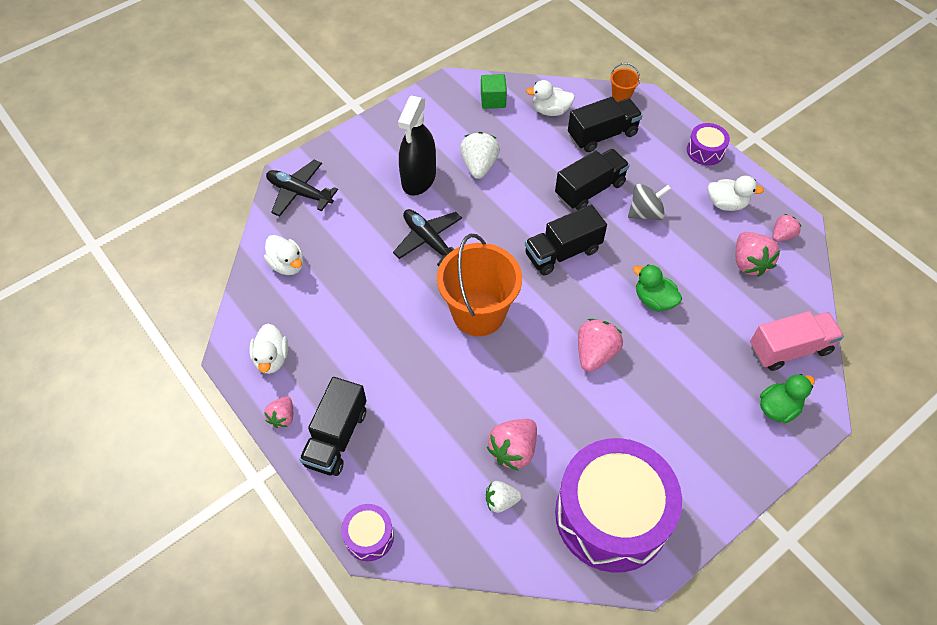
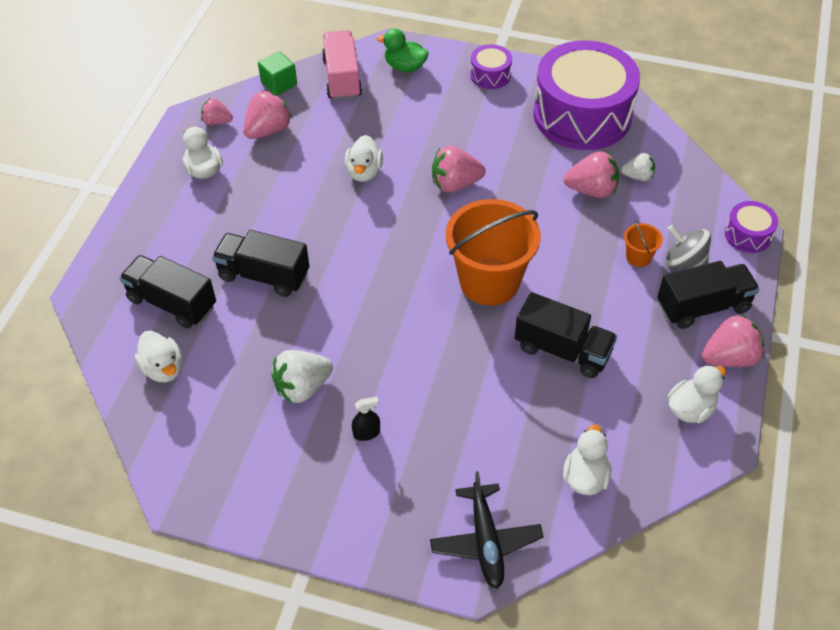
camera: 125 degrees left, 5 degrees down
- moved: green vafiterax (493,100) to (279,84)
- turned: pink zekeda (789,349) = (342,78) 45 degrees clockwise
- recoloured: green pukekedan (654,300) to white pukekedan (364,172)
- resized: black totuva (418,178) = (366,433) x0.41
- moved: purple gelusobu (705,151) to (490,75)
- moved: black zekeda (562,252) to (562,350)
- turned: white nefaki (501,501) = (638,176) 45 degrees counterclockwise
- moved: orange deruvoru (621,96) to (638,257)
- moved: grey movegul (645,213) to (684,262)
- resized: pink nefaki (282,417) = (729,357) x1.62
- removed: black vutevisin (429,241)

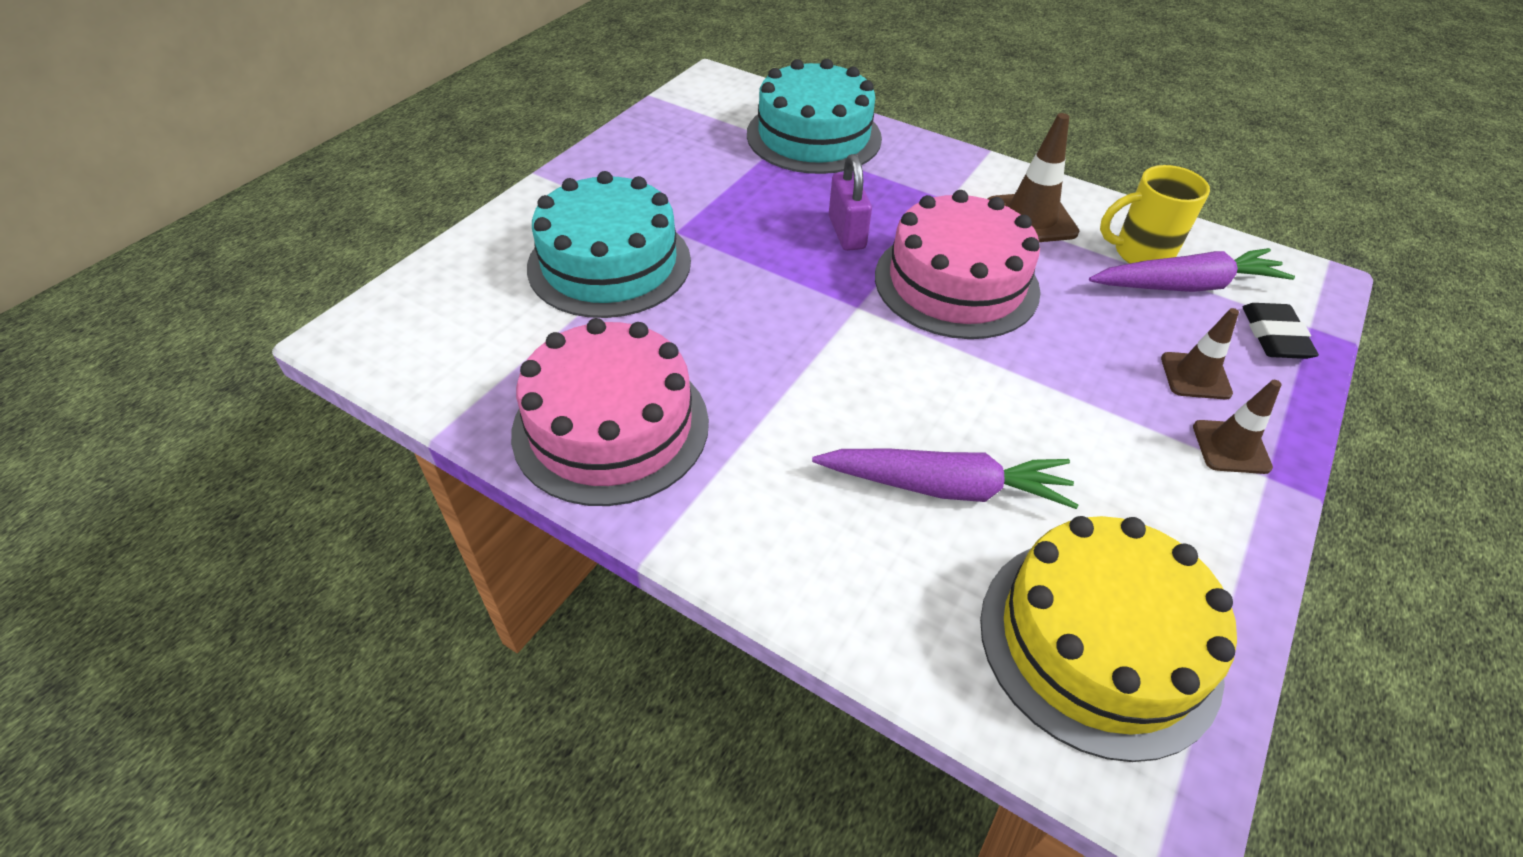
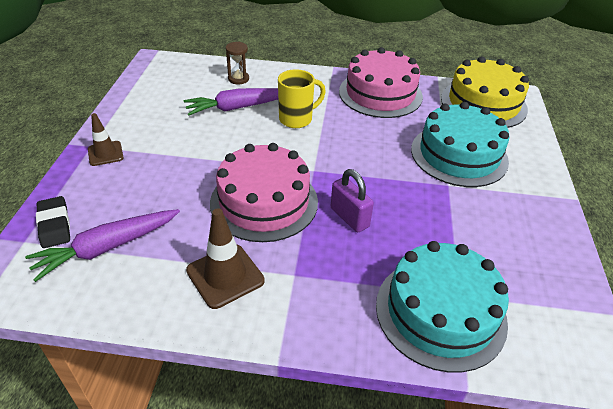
camera: 155 degrees right, 5 degrees down
- added: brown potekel (238,79)
- moved: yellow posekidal (1140,254) to (297,119)
- moved: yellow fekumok (1098,642) to (483,103)
- removed: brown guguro (1195,376)

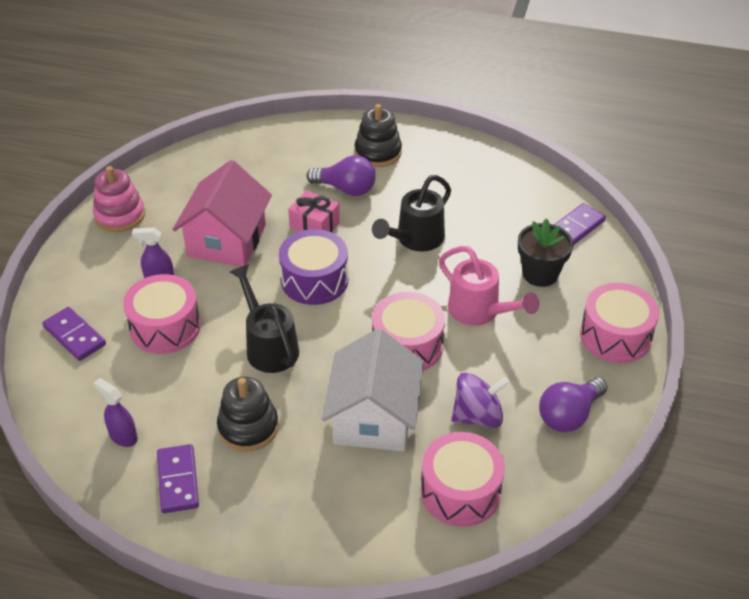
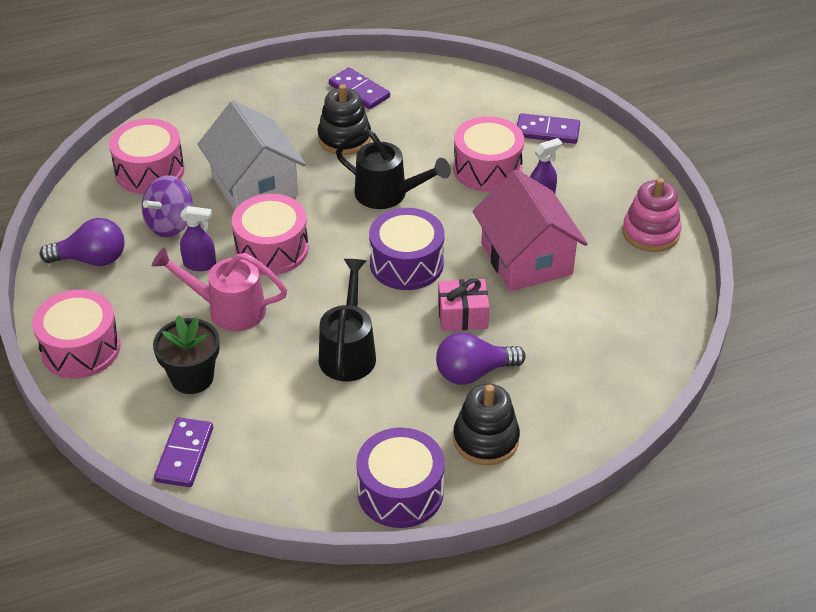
camera: 145 degrees right, 0 degrees up
- turned: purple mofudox (569,415) = (91,259) 75 degrees clockwise
- moved: purple totuva (123,436) to (200,264)
- added: purple gelusobu (400,492)

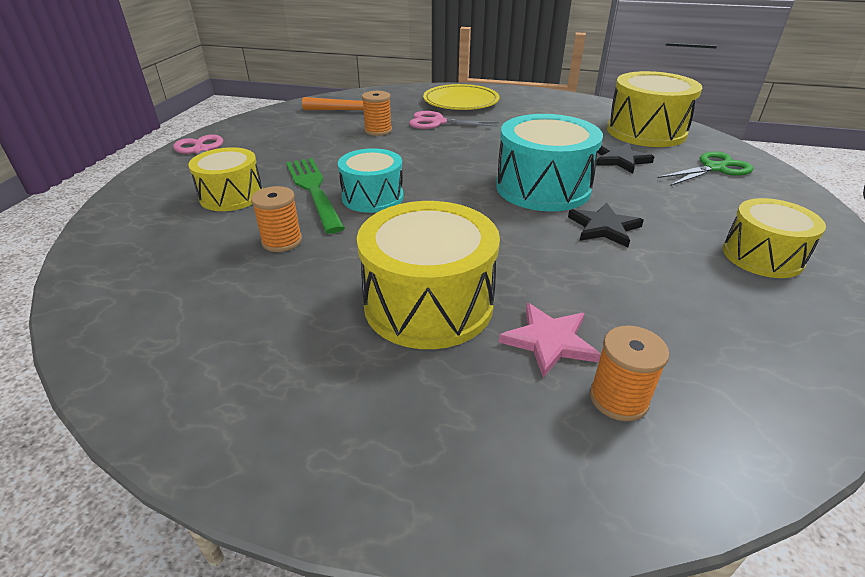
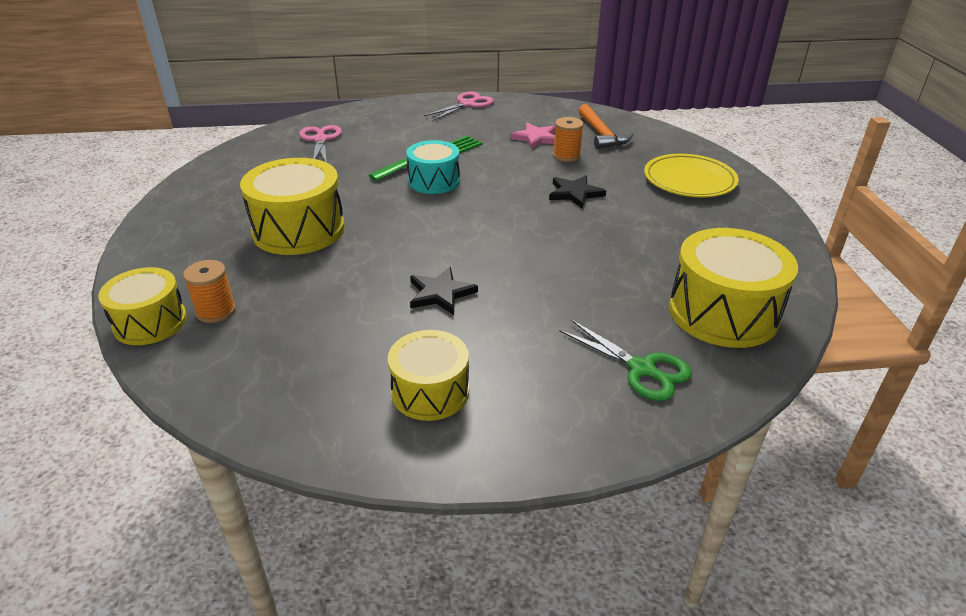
camera: 70 degrees right, 0 degrees up
- moved: yellow gelusobu (231,196) to (150,322)
- moved: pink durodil (438,122) to (320,140)
- moved: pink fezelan (549,341) to (536,138)
- moved: black fezelan (620,160) to (575,193)
- removed: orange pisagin (282,241)
- removed: turquoise gelusobu (543,188)

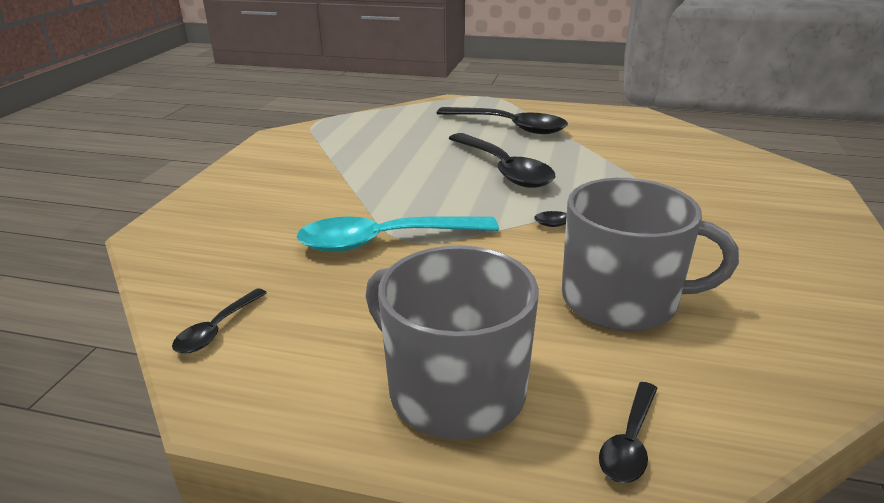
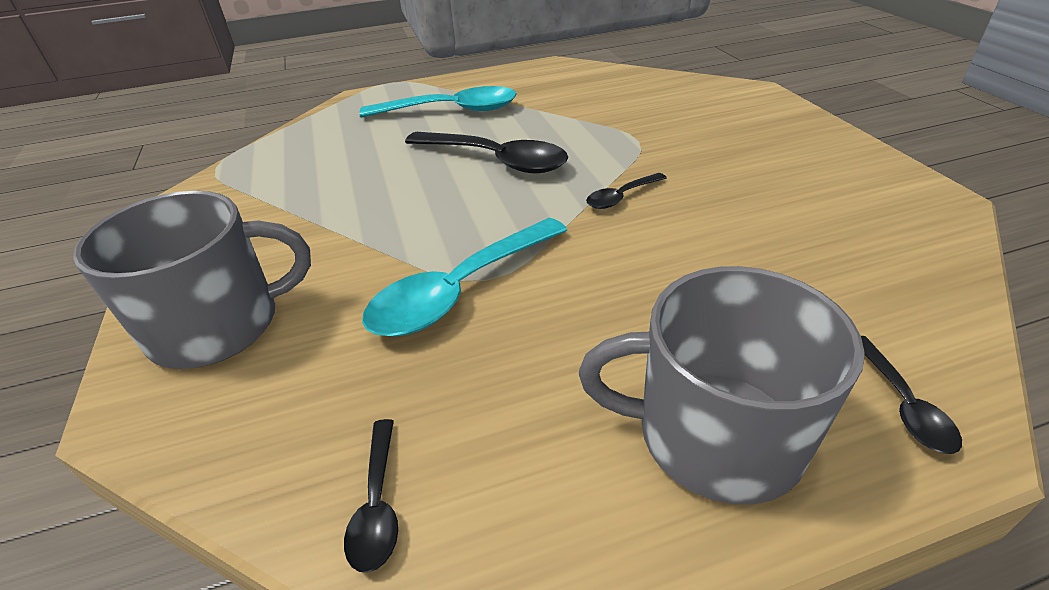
camera: 30 degrees left, 10 degrees up
- moved: grey posekidal (622,300) to (218,325)
- recoloured: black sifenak (509,127) to turquoise sifenak (451,110)

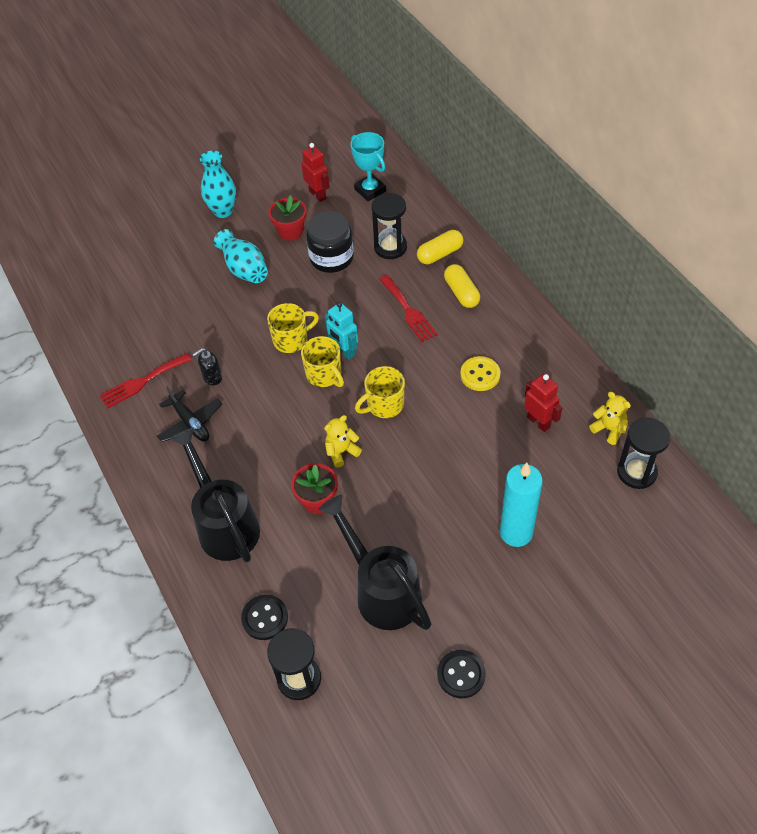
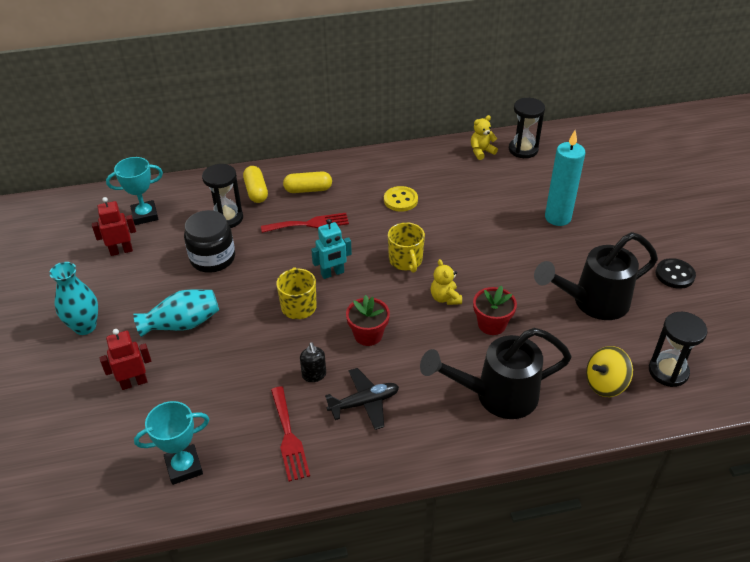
camera: 75 degrees left, 10 degrees down
- moved: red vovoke (539,422) to (134,382)
- added: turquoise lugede (184,467)
- moved: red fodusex (290,231) to (368,335)
- replaced: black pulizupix (265,618) to yellow movegul (605,384)
- removed: yellow posekidal (324,375)

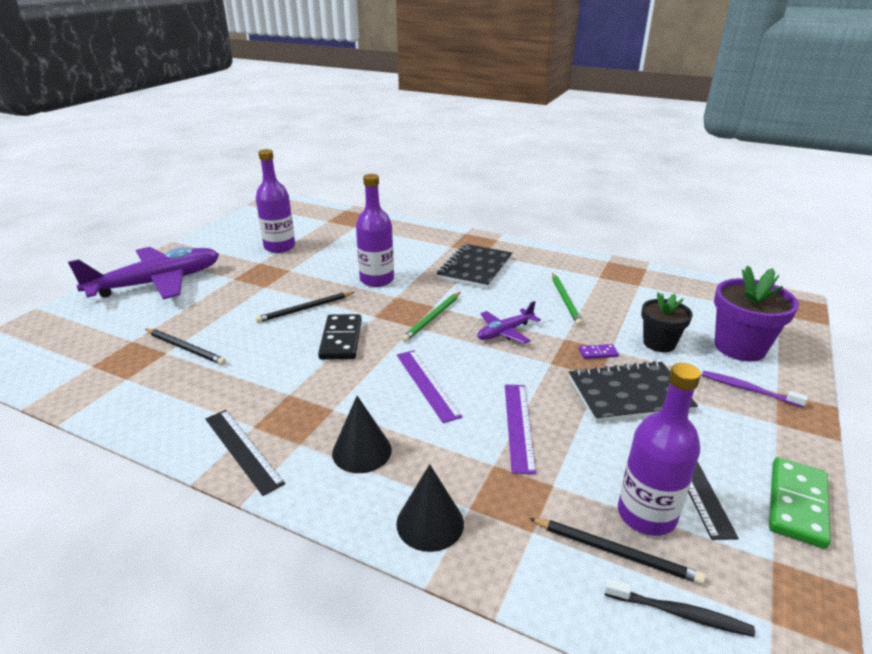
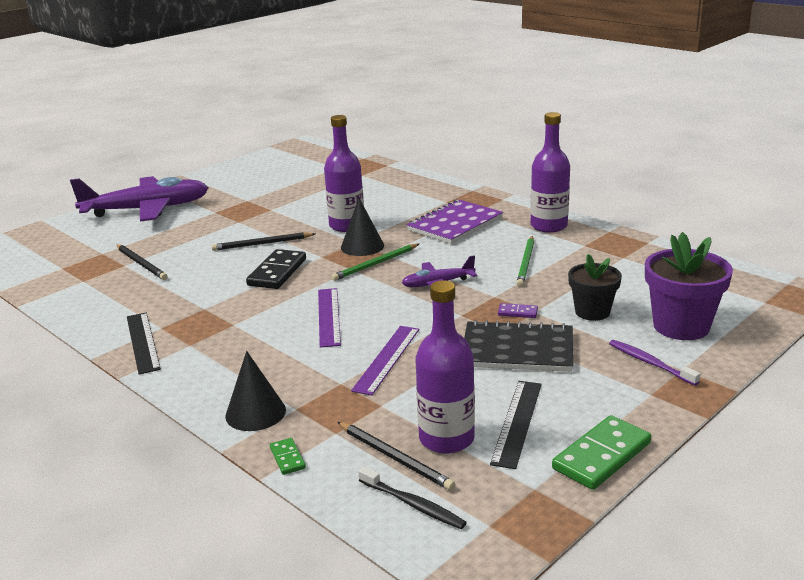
camera: 20 degrees right, 5 degrees down
- added: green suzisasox (287,458)
- moved: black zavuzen (362,451) to (362,246)
- recoloured: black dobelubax (475,268) to purple dobelubax (455,224)
- moved: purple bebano (279,247) to (549,226)

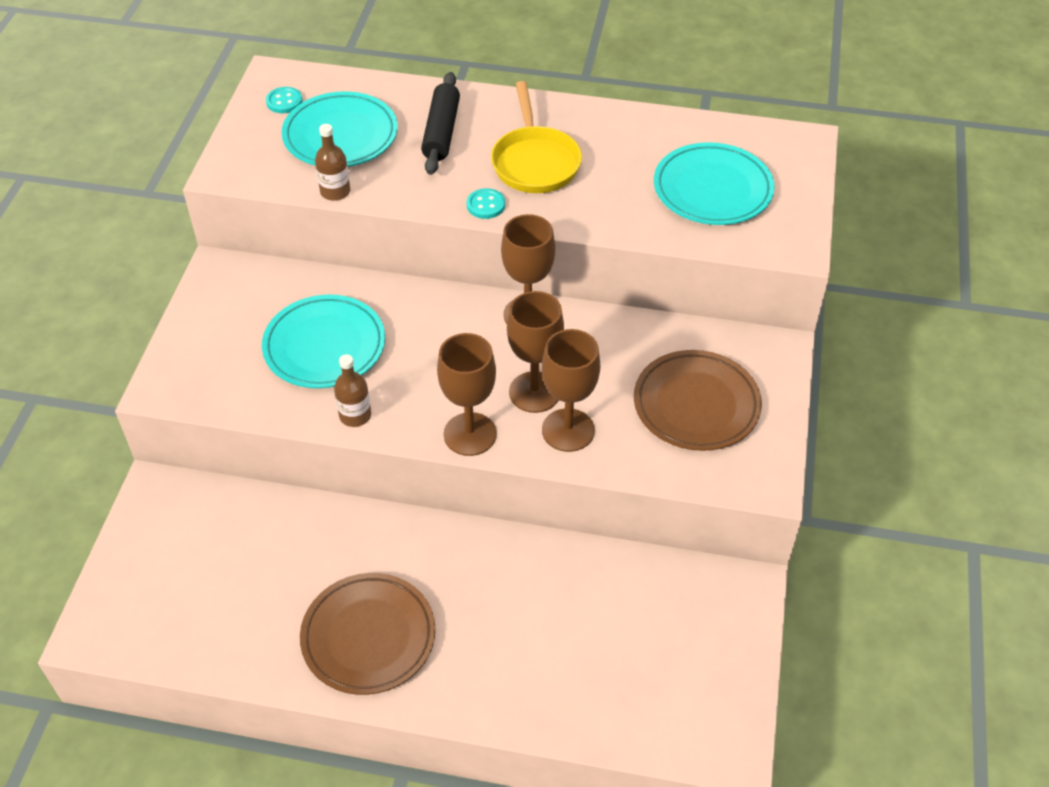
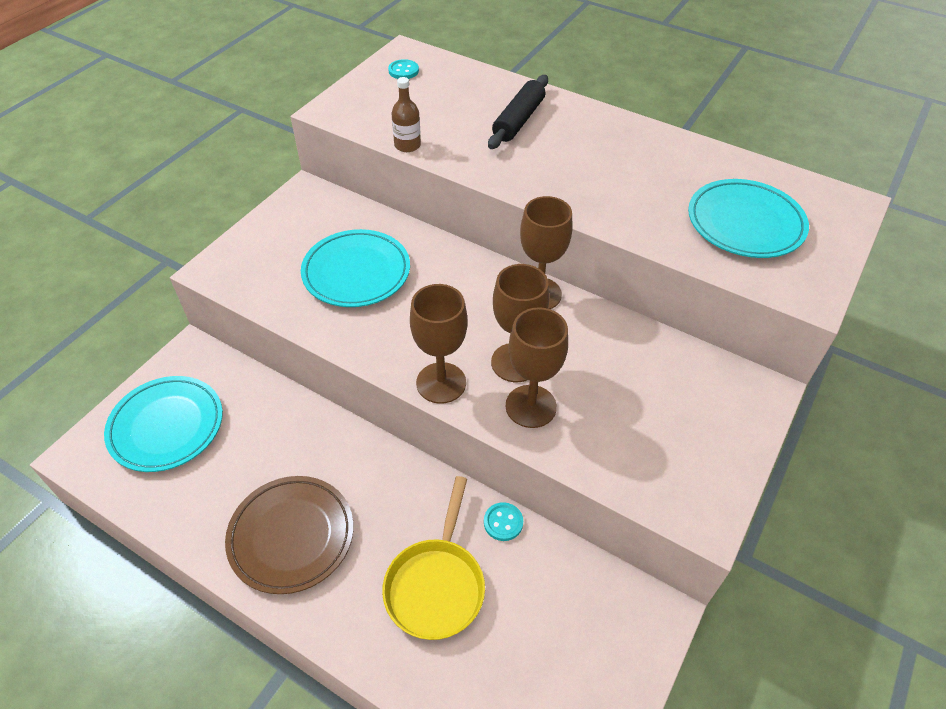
camera: 20 degrees right, 0 degrees up
- moved: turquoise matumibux (340,135) to (166,426)
- moved: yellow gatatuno (535,162) to (436,585)
- moved: turquoise pulizupix (486,205) to (503,522)
- removed: brown bebano (355,415)
- removed: brown matumibux (696,404)

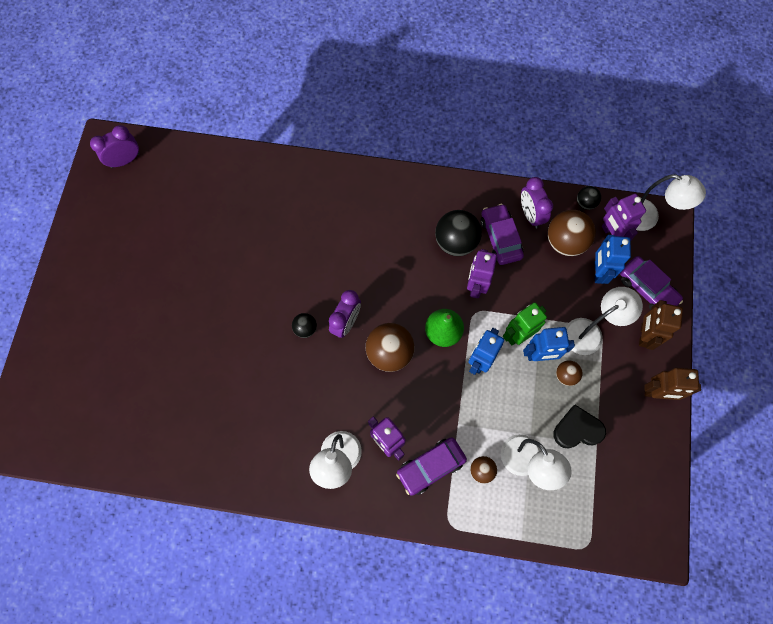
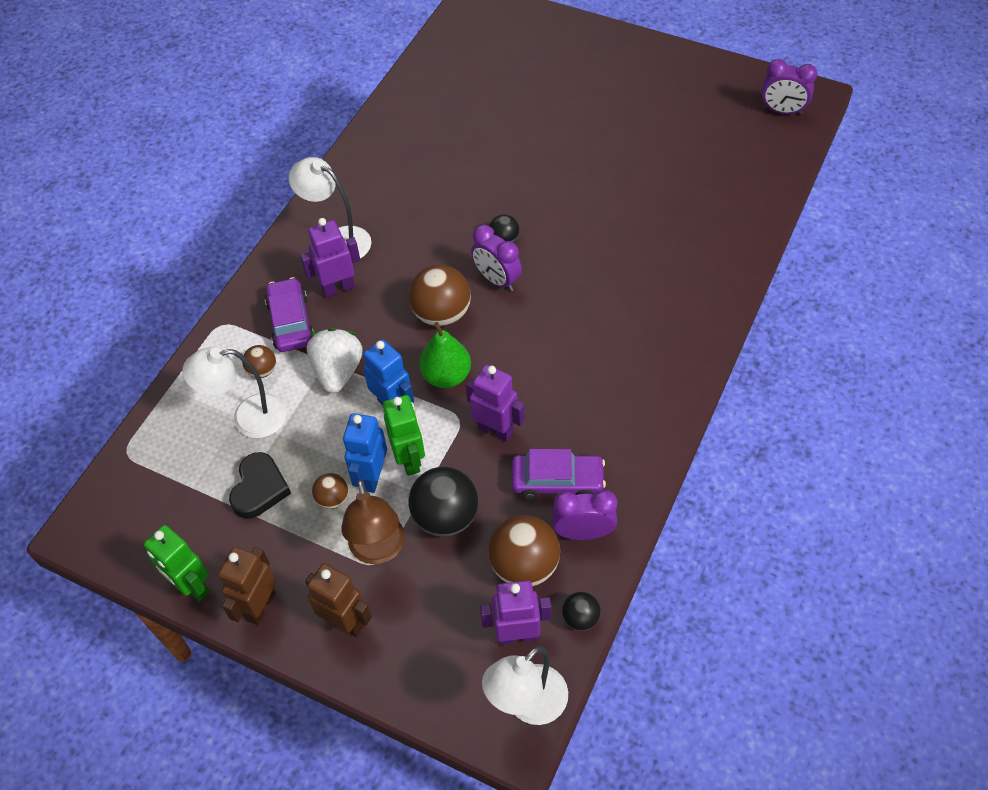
camera: 110 degrees right, 15 degrees down
- added: green vovoke (192,586)
- added: white nefaki (338,371)
- recoloured: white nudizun (590,332) to brown nudizun (378,550)
- moved: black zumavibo (456,242) to (445,517)
- turned: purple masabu (125,160) = (782,111) 120 degrees clockwise
- removed: blue vovoke (598,272)
- removed: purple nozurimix (647,289)

